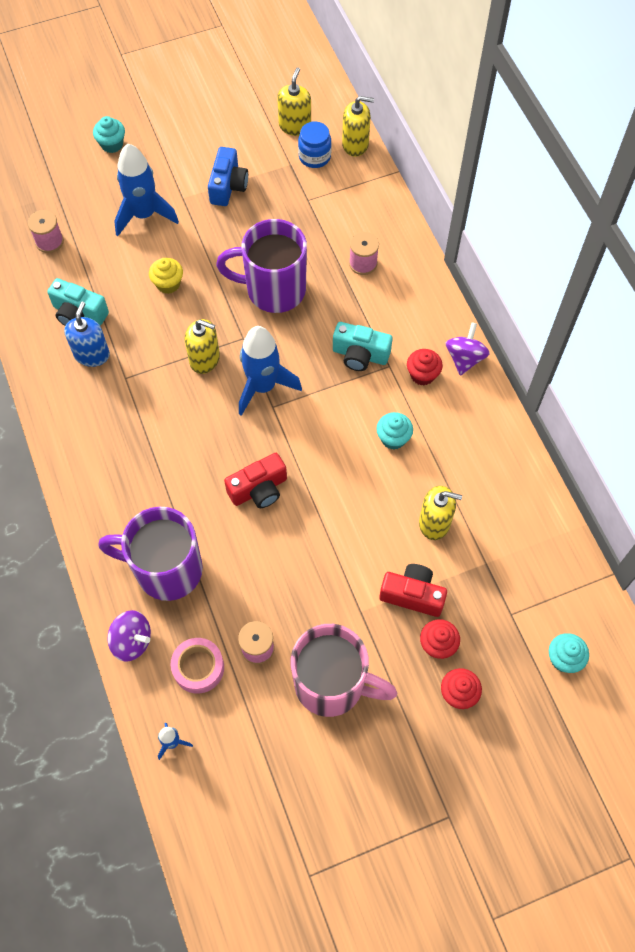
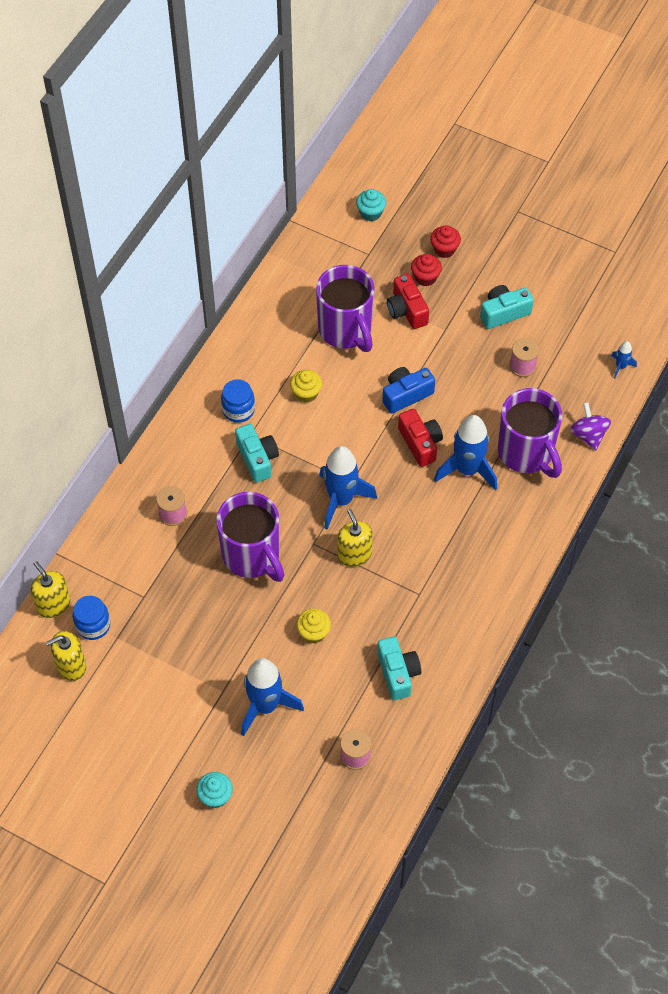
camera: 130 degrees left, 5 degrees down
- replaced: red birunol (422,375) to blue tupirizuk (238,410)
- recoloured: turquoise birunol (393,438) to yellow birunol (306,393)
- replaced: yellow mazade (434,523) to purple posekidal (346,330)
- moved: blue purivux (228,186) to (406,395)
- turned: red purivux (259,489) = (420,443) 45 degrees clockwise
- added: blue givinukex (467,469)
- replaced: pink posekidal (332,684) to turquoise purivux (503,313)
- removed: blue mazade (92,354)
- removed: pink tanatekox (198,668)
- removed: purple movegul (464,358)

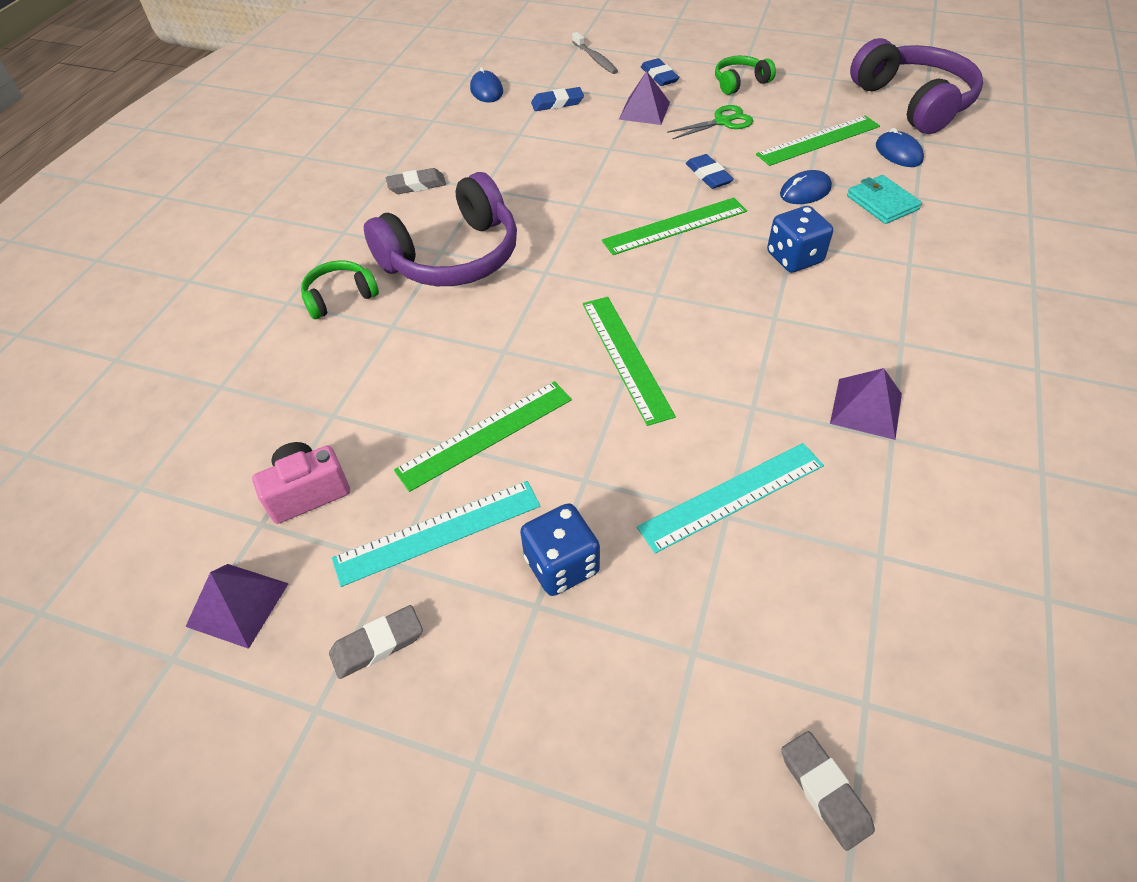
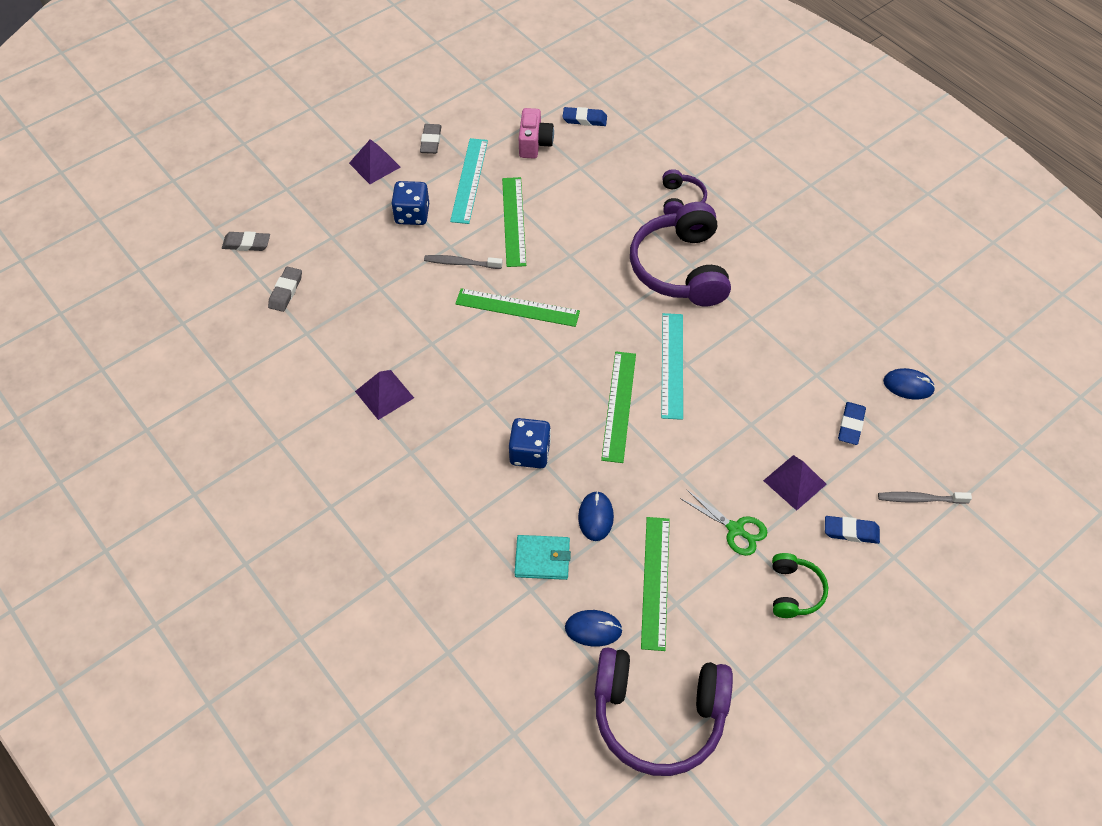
camera: 120 degrees right, 5 degrees up
- moved: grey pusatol (416,185) to (286,291)
- moved: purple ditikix (237,604) to (374,165)
- added: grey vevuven (461,263)
- moved: blue pusatol (708,175) to (584,119)
- moved: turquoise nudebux (732,496) to (672,365)
- recoloured: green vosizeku (340,297) to purple vosizeku (681,200)
- turned: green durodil (722,122) = (735,529) 60 degrees counterclockwise

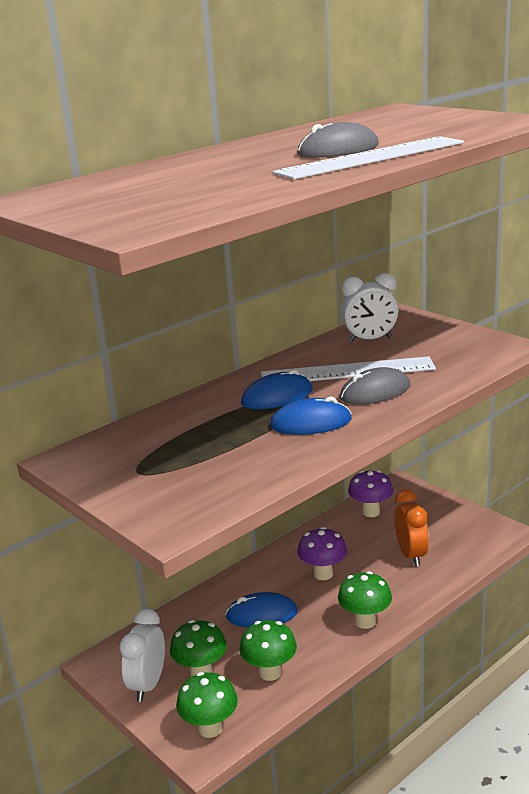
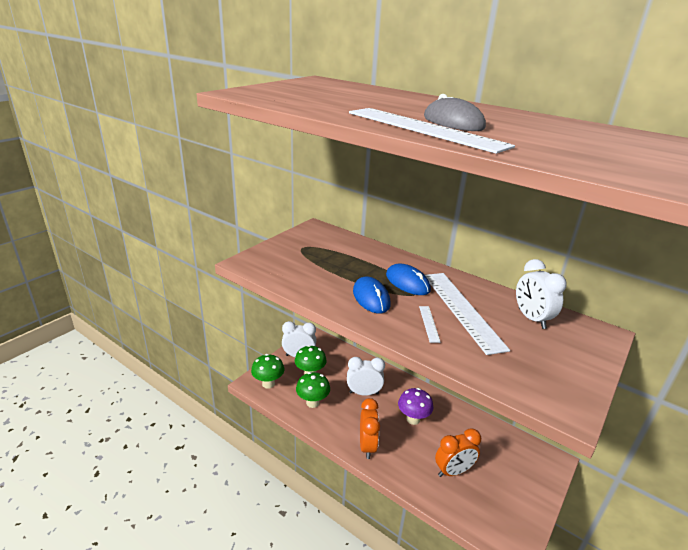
camera: 75 degrees right, 5 degrees up
- replaced: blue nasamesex (262,614) to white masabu (364,393)
- replaced: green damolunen (365,621) to orange masabu (367,446)
- replaced: grey nasamesex (375,392) to white nudebux (429,323)
- removed: purple damolunen (371,512)

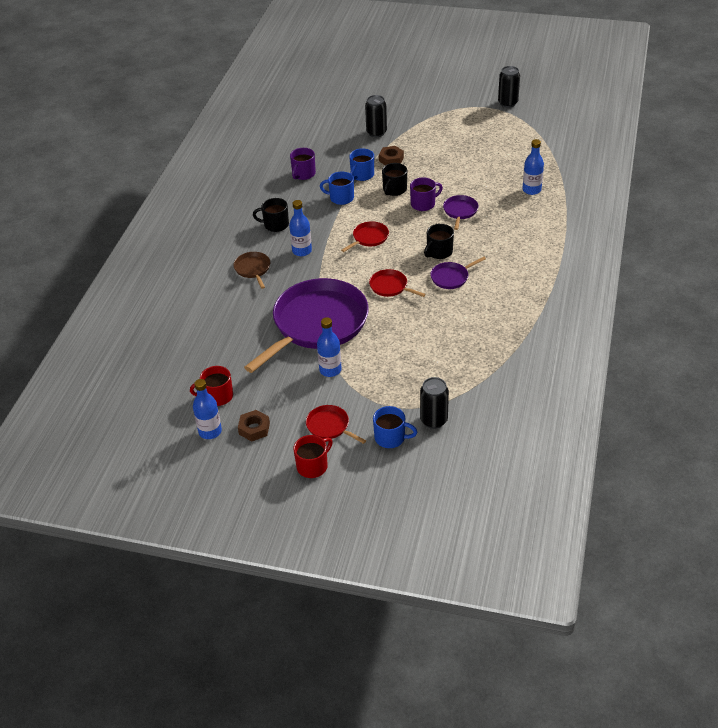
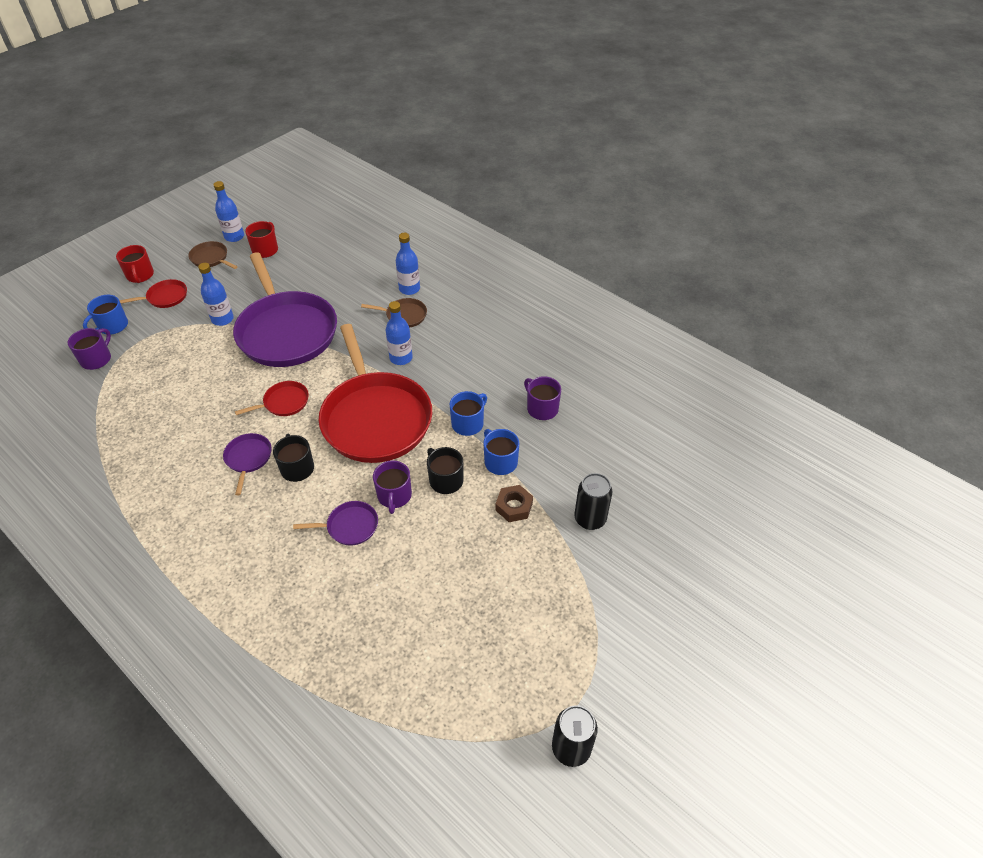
camera: 115 degrees right, 5 degrees up
- replaced: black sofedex (433,420) to purple posekidal (97,359)
- replaced: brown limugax (254,429) to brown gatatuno (211,258)
- turned: purple gatatuno (460,211) = (349,526) 45 degrees counterclockwise
- resized: red gatatuno (369,238) = (375,418) x2.44
- moved: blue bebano (531,190) to (409,289)
- removed: black posekidal (275,225)

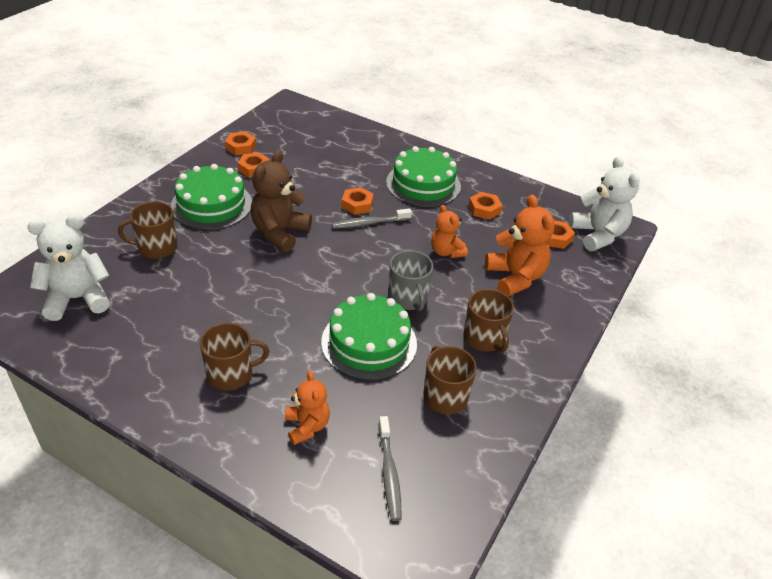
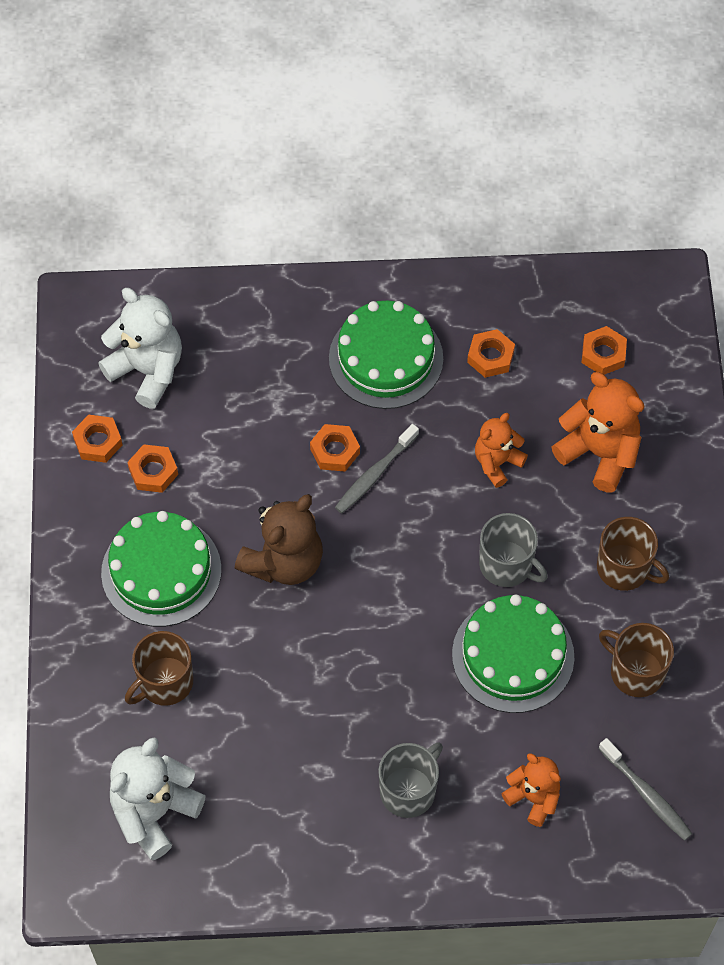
camera: 30 degrees left, 20 degrees up
- moved: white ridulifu (597,235) to (147,370)
- turned: brown ridulifu (279,232) = (284,561) 135 degrees counterclockwise
- recoloured: brown posekidal (231,374) to grey posekidal (408,790)
- turned: orange ridulifu (446,252) = (497,462) 105 degrees clockwise

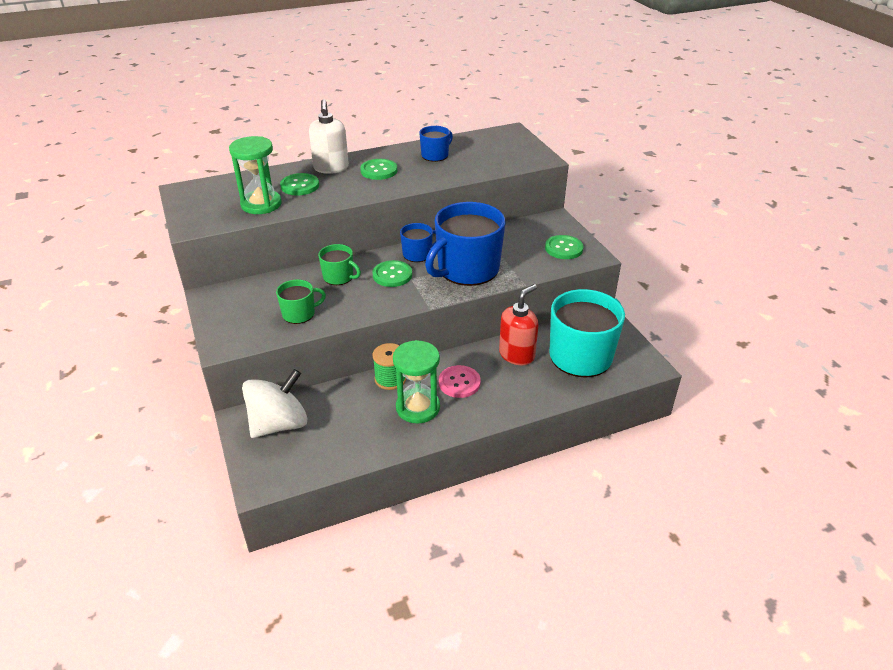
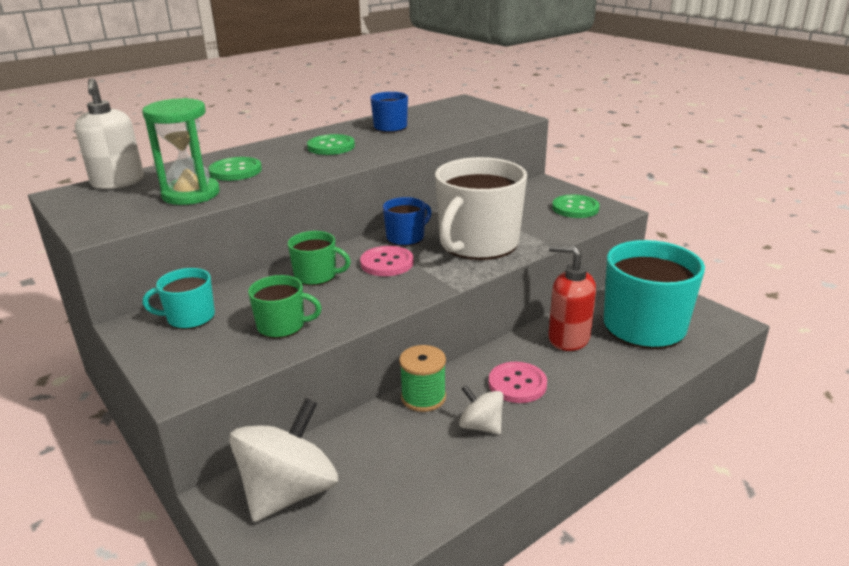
camera: 15 degrees left, 10 degrees down
- moved: white mazade (331,168) to (118,182)
- added: turquoise posekidal (190,317)
- turned: green posekidal (299,314) = (282,326) 45 degrees clockwise
- recoloured: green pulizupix (392,275) to pink pulizupix (387,263)
- recoloured: blue posekidal (467,269) to white posekidal (477,243)
- replaced: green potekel (418,407) to white movegul (481,426)
- turned: red mazade (517,355) = (568,338) 90 degrees counterclockwise

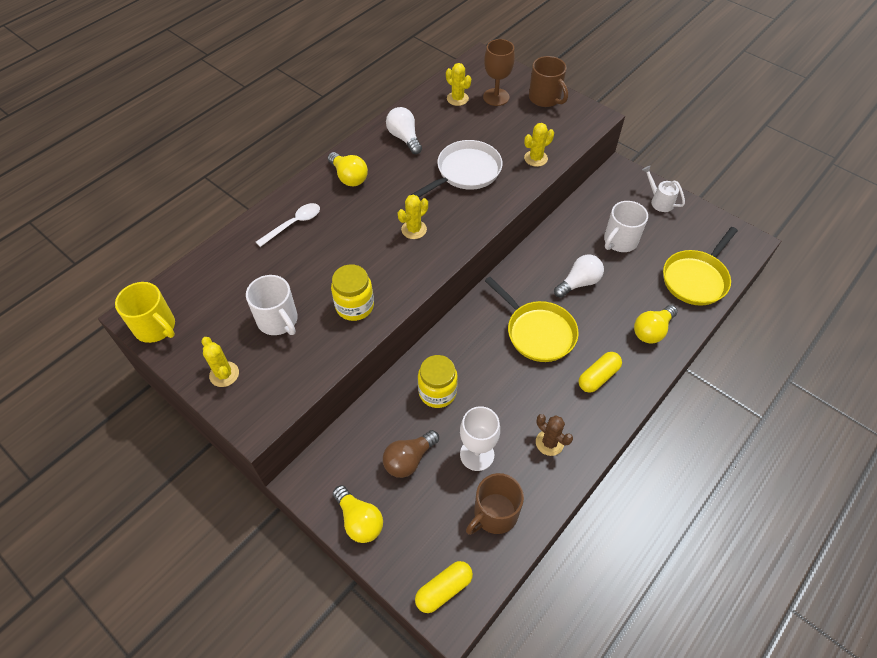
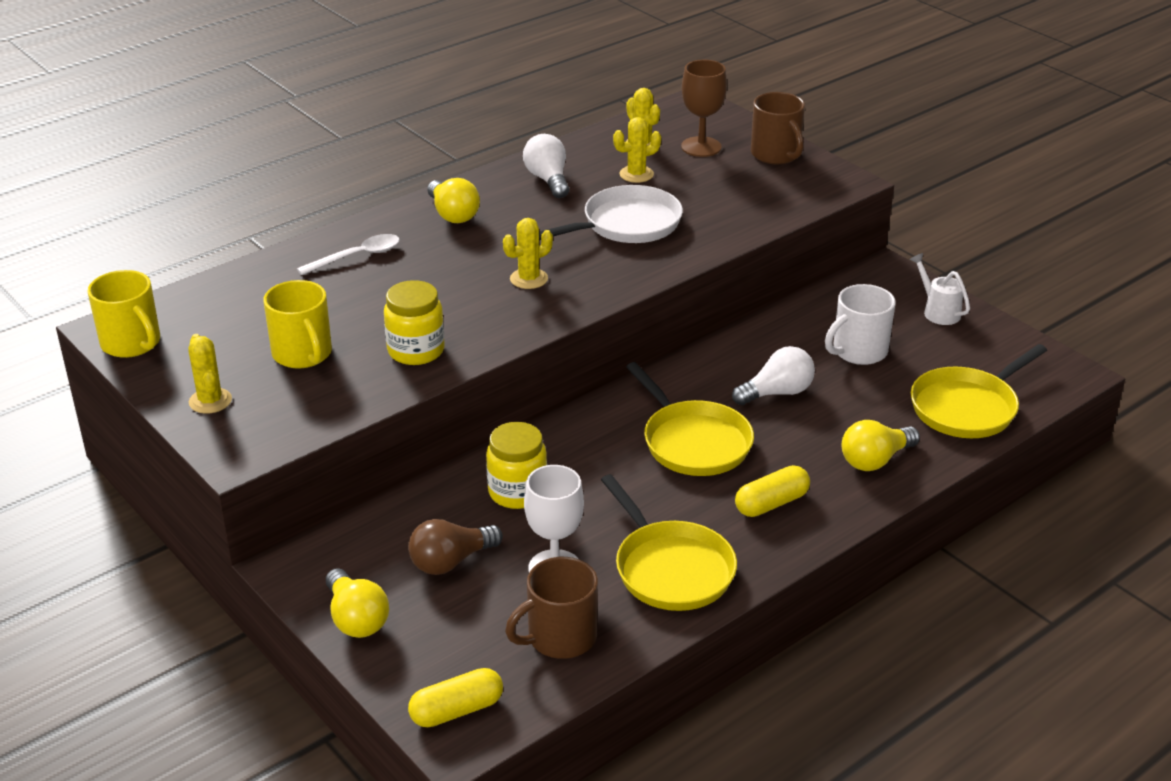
camera: 10 degrees right, 20 degrees down
- recoloured: white posekidal (278,320) to yellow posekidal (303,354)
- replaced: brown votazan (549,442) to yellow gatatuno (670,569)
- moved: yellow votazan (536,158) to (636,174)

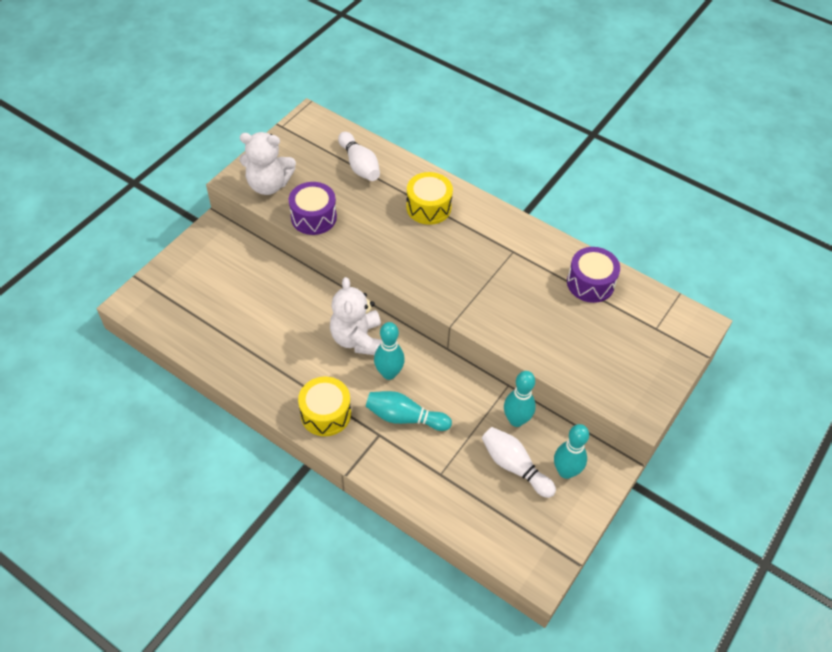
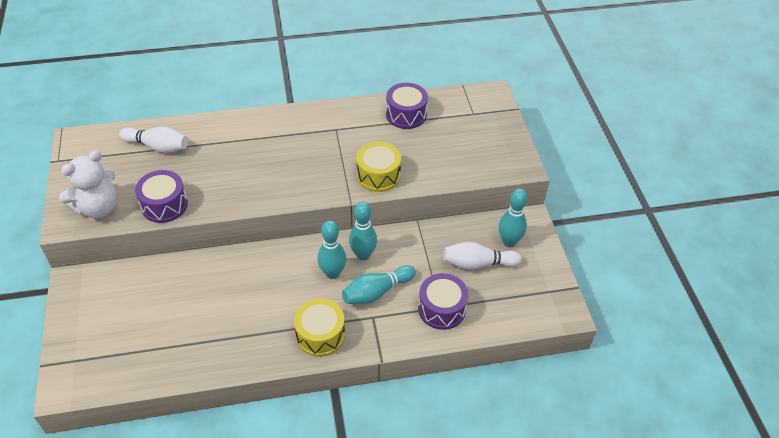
camera: 45 degrees left, 5 degrees down
- moved: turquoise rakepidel (516,420) to (363,255)
- moved: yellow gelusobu (428,207) to (378,175)
- added: purple gelusobu (441,309)
- removed: white ridulifu (357,339)

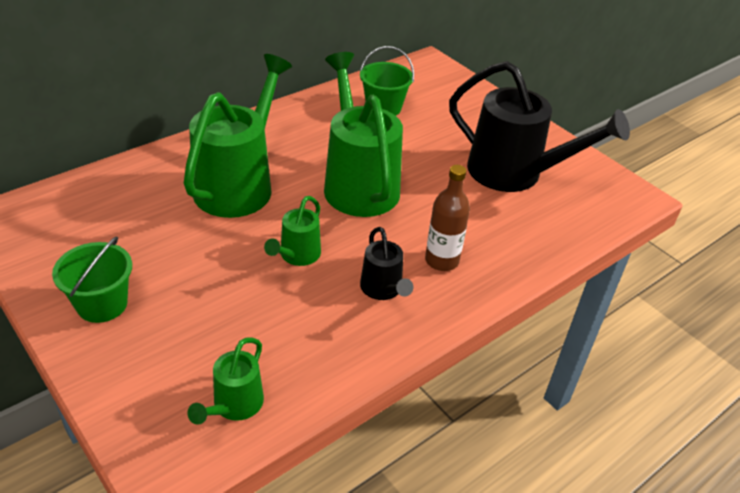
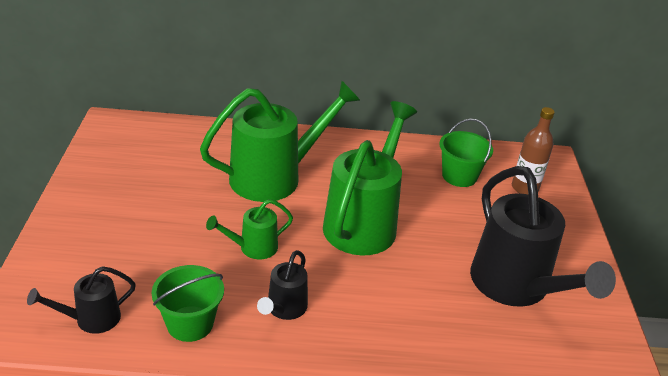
camera: 40 degrees right, 5 degrees down
- recoloured: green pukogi (234,406) to black pukogi (91,319)
- moved: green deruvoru (102,304) to (190,323)
- moved: brown bebano (441,260) to (524,188)

